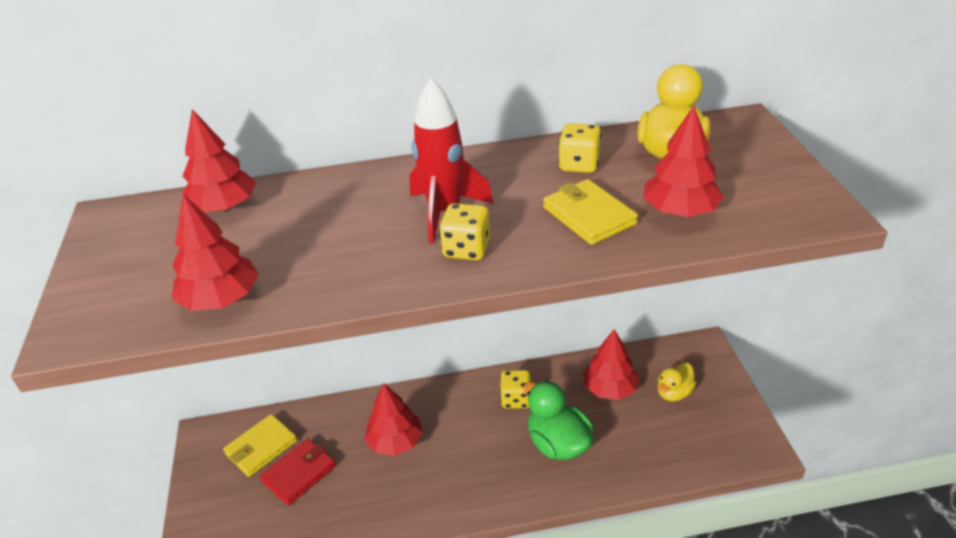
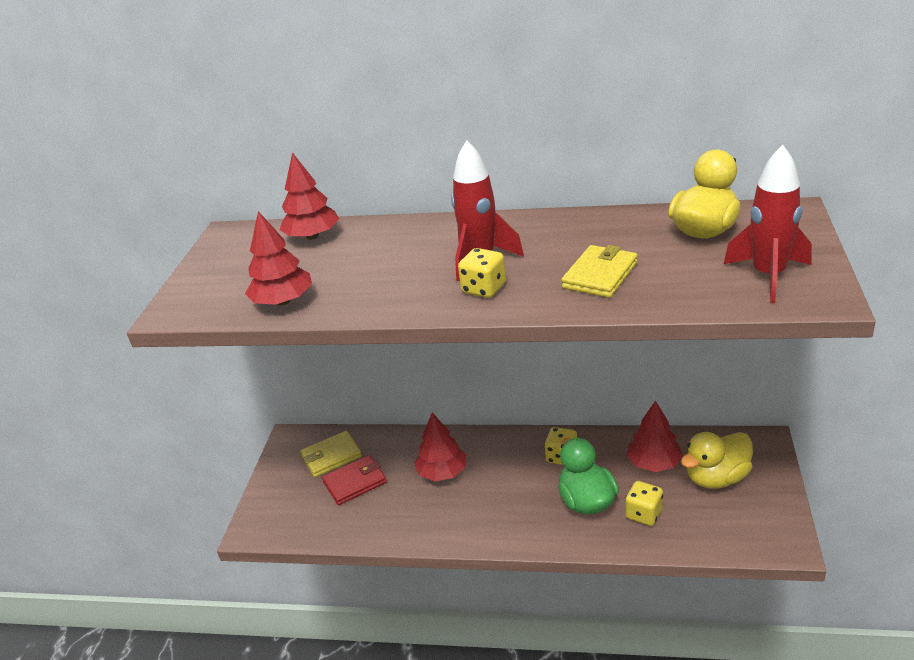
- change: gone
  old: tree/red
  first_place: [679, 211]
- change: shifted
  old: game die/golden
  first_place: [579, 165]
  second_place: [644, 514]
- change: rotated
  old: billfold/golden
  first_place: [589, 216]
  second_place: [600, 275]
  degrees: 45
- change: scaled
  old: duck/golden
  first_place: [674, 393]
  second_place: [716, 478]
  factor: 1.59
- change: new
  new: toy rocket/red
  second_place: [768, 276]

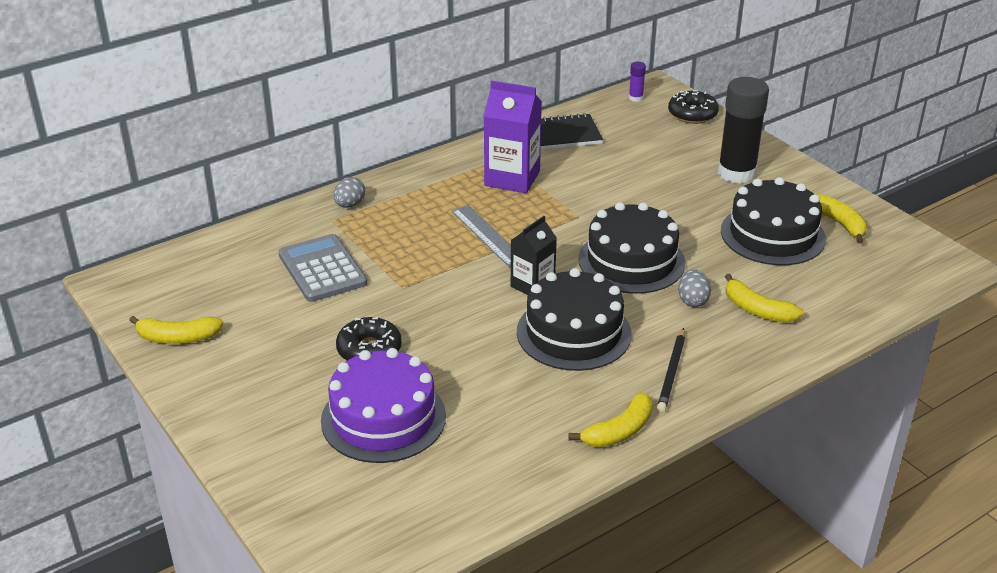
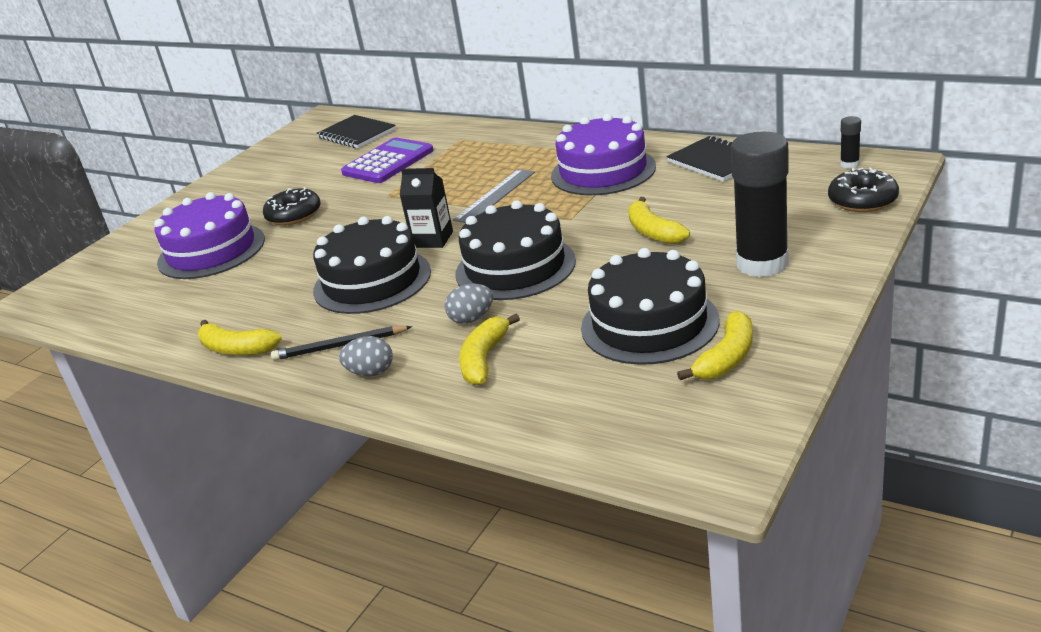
- change: repainted
  old: stick of glue/violet
  new: stick of glue/black
  first_place: [635, 98]
  second_place: [849, 164]
- change: swapped
  old: milk carton/violet
  new: cake/violet
  first_place: [512, 178]
  second_place: [603, 171]
- change: shifted
  old: egg/gray
  first_place: [350, 205]
  second_place: [371, 372]
- change: repainted
  old: pocket calculator/gray
  new: pocket calculator/violet
  first_place: [322, 269]
  second_place: [388, 162]
- change: shifted
  old: toy banana/golden
  first_place: [178, 338]
  second_place: [653, 232]
- change: new
  new: exercise book/black
  second_place: [356, 134]

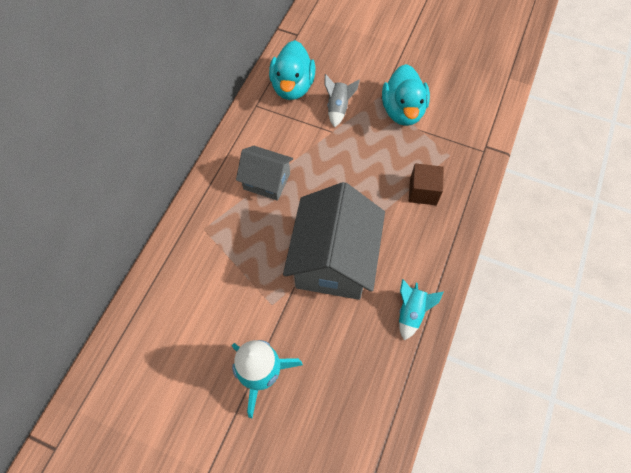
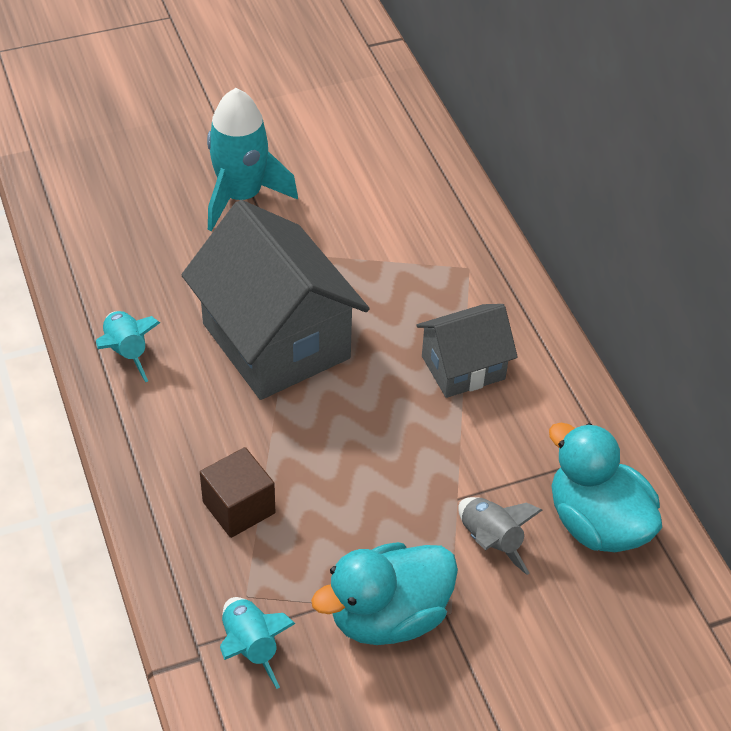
- change: rotated
  old: duck/teal
  first_place: [403, 111]
  second_place: [388, 616]
  degrees: -75
- change: new
  new: toy rocket/teal
  second_place: [250, 647]

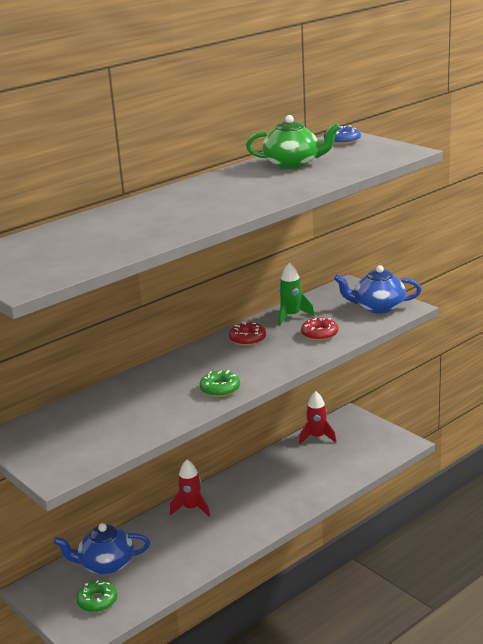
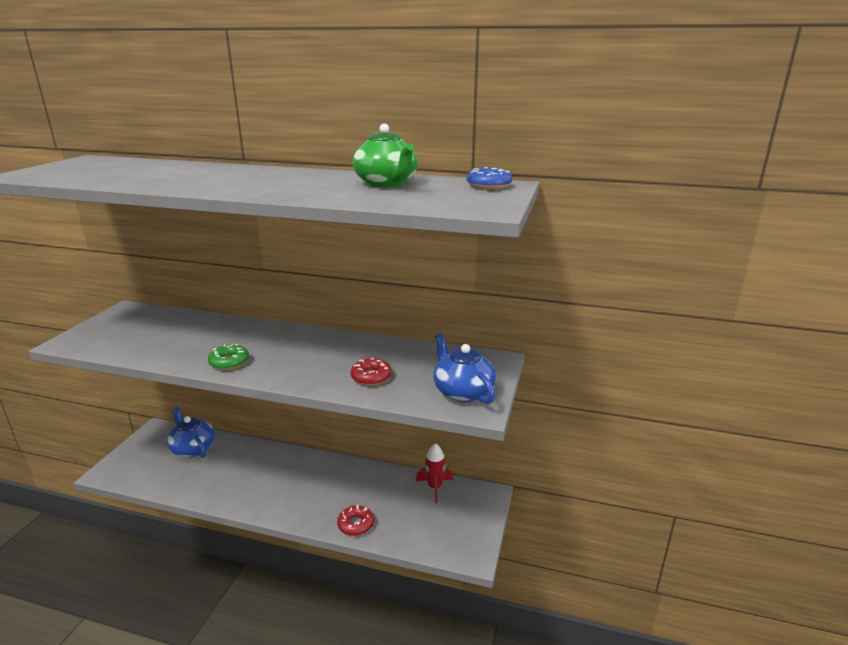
- change: gone
  old: toy rocket/emerald
  first_place: [291, 316]
- change: shifted
  old: donut/red
  first_place: [247, 339]
  second_place: [356, 524]
- change: gone
  old: toy rocket/red
  first_place: [191, 508]
- change: gone
  old: donut/emerald
  first_place: [97, 601]

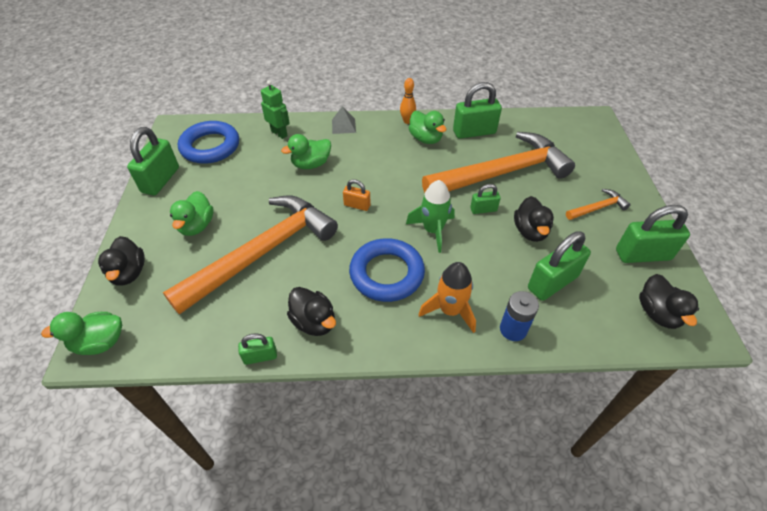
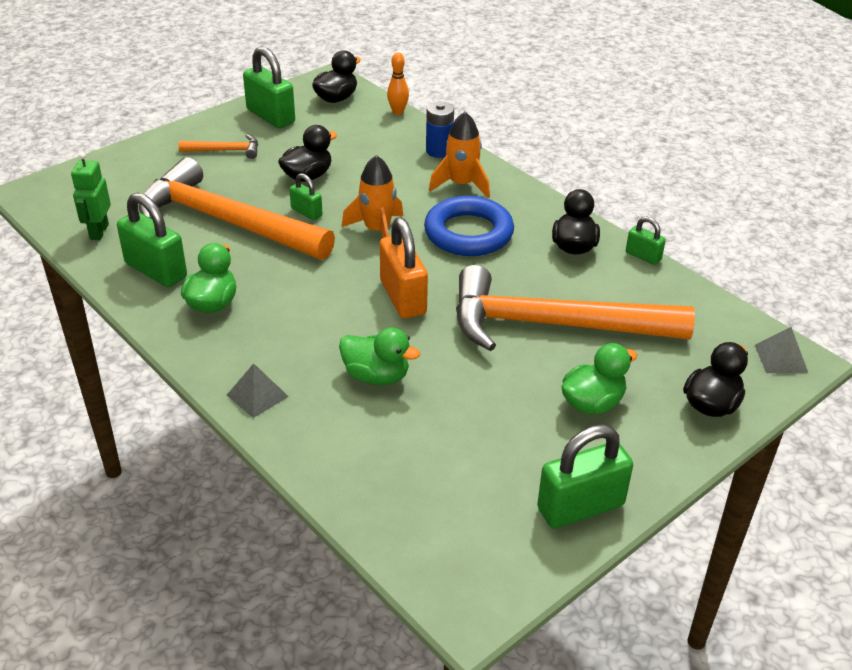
- change: shifted
  old: bowling pin/orange-coloured
  first_place: [407, 121]
  second_place: [398, 112]
- change: shifted
  old: toy robot/emerald
  first_place: [279, 133]
  second_place: [99, 232]
- change: gone
  old: ring/blue
  first_place: [210, 146]
- change: scaled
  old: lock/orange-coloured
  first_place: [357, 205]
  second_place: [403, 297]
  factor: 1.87
- change: repainted
  old: toy rocket/emerald
  new: toy rocket/orange-coloured
  first_place: [433, 230]
  second_place: [377, 230]
- change: rotated
  old: carpenter's hammer/orange-coloured
  first_place: [597, 208]
  second_place: [225, 150]
  degrees: 150
- change: gone
  old: lock/emerald
  first_place: [552, 282]
- change: swapped
  old: duck/emerald
  new: solid pyramid/gray
  first_place: [100, 342]
  second_place: [780, 358]

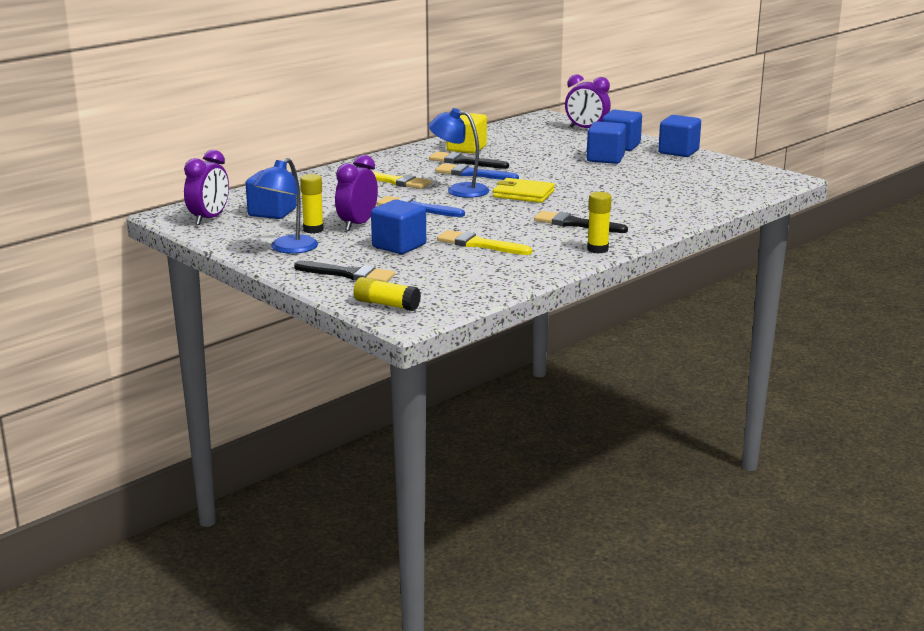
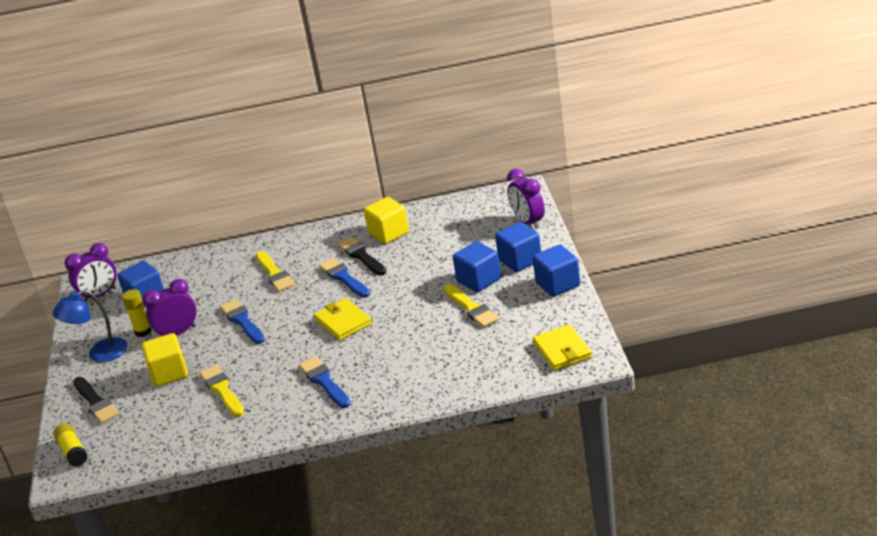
- change: gone
  old: lamp/blue
  first_place: [459, 190]
- change: gone
  old: stick of glue/golden
  first_place: [597, 249]
- change: repainted
  old: cube/blue
  new: cube/golden
  first_place: [399, 246]
  second_place: [169, 373]
- change: repainted
  old: brush/black
  new: brush/blue
  first_place: [575, 224]
  second_place: [324, 382]
- change: new
  new: brush/golden
  second_place: [471, 308]
- change: new
  new: billfold/golden
  second_place: [562, 350]

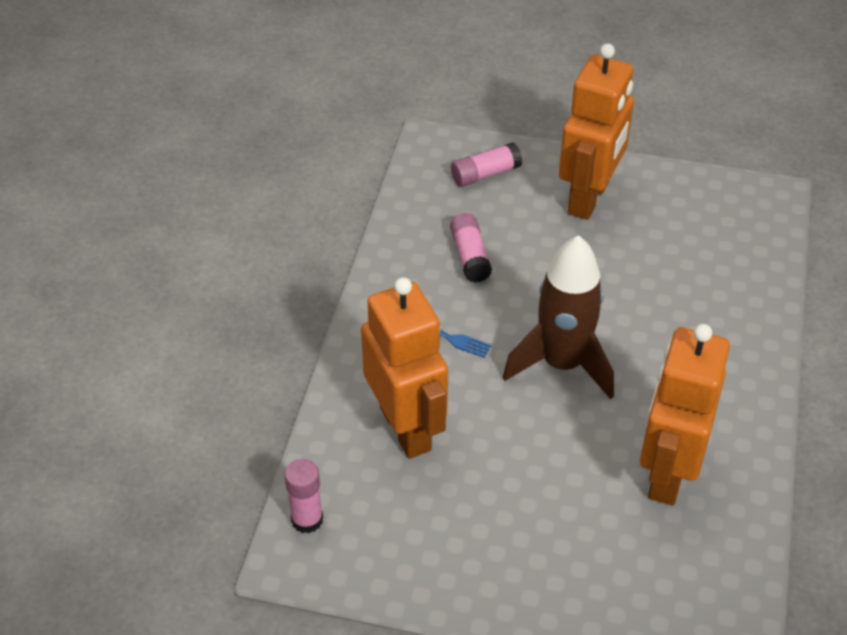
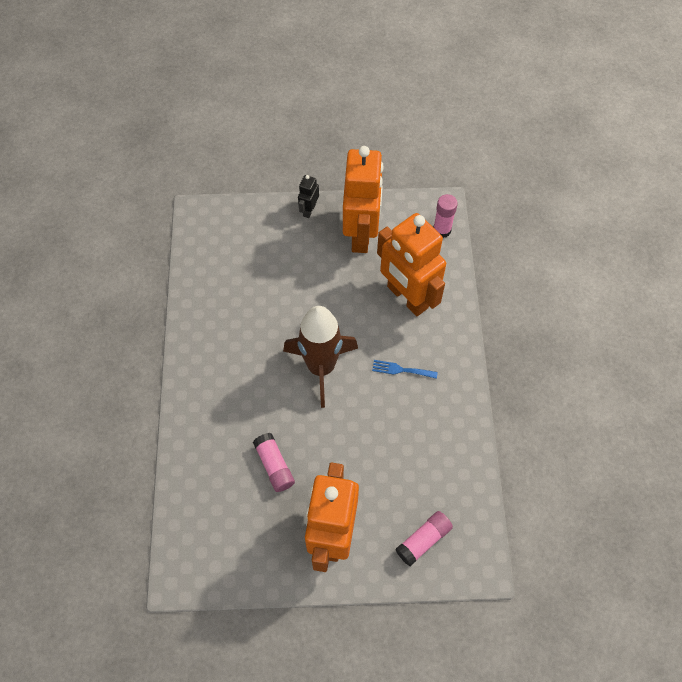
- change: shifted
  old: stick of glue/rosy
  first_place: [470, 256]
  second_place: [274, 465]
- change: shifted
  old: toy robot/orange-coloured
  first_place: [667, 473]
  second_place: [361, 234]
- change: new
  new: toy robot/black
  second_place: [309, 210]

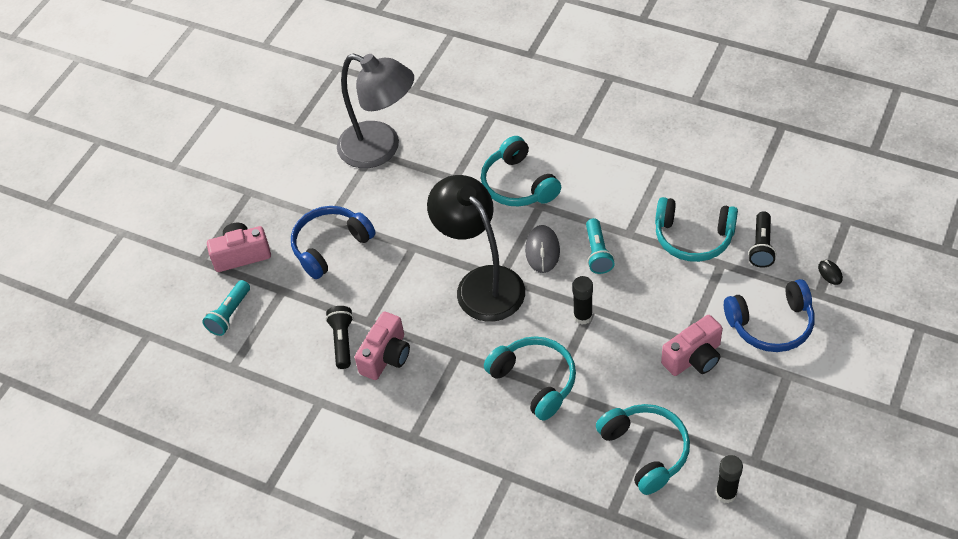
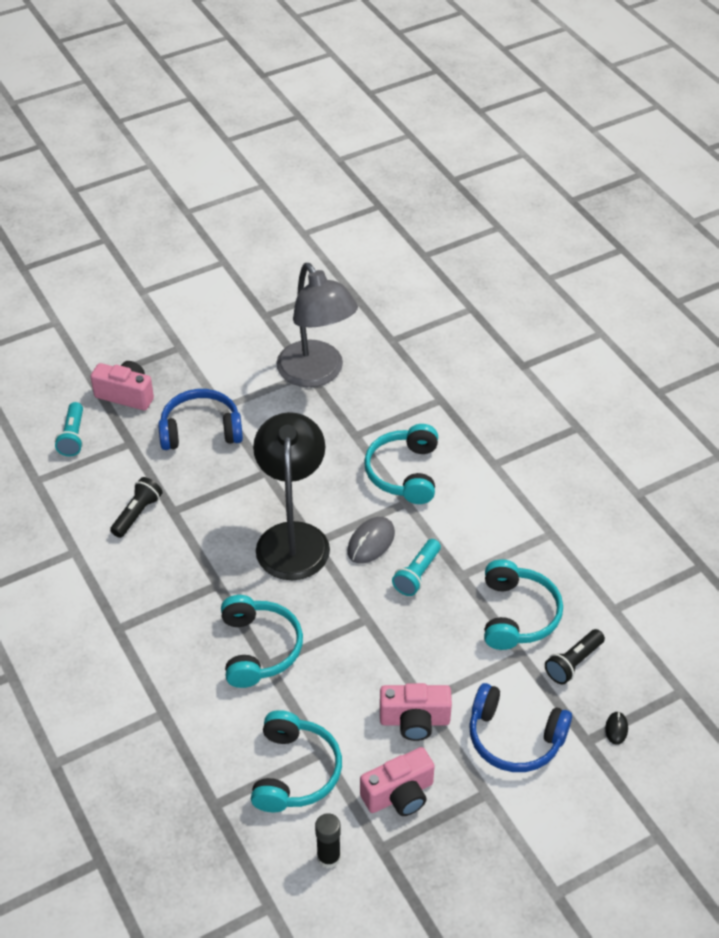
- change: rotated
  old: over-ear headphones/teal
  first_place: [693, 237]
  second_place: [517, 615]
  degrees: -135
- change: gone
  old: stick of glue/black
  first_place: [583, 316]
- change: rotated
  old: flashlight/teal
  first_place: [229, 314]
  second_place: [73, 437]
  degrees: -60
- change: shifted
  old: photo camera/rosy
  first_place: [386, 356]
  second_place: [399, 794]

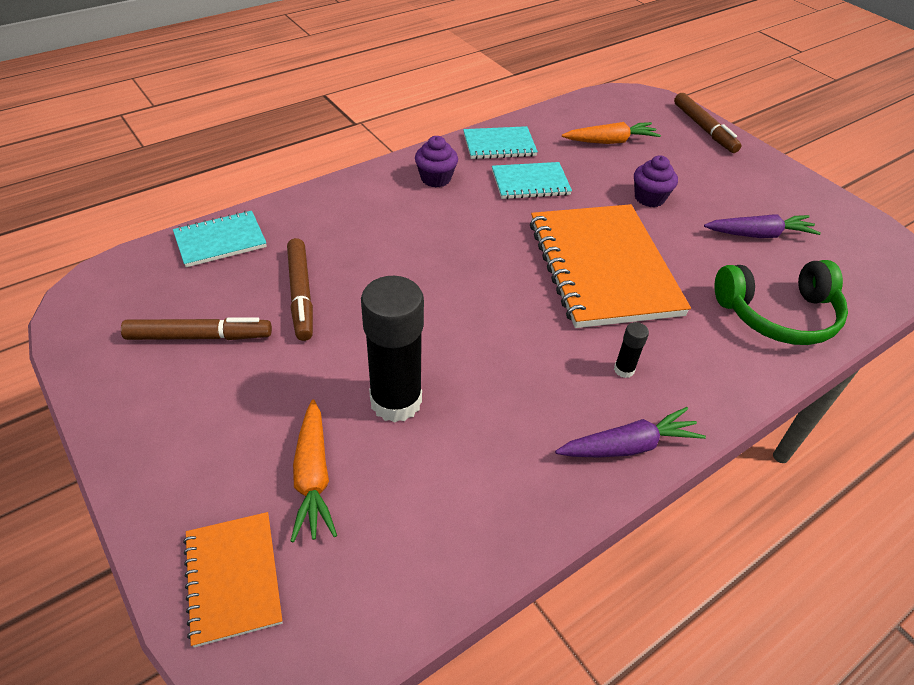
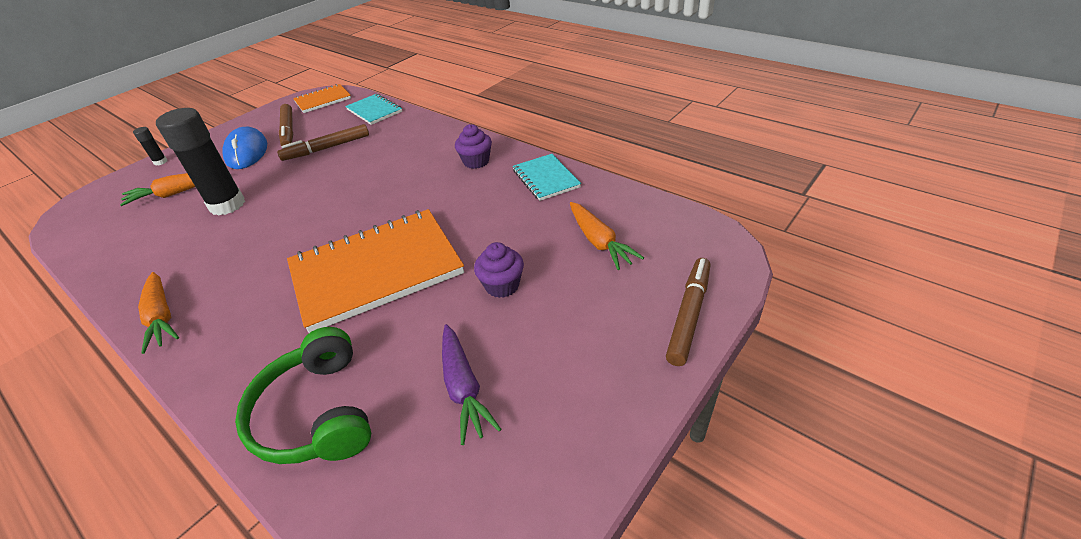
- change: rotated
  old: felt pen/dark brown
  first_place: [704, 129]
  second_place: [689, 315]
  degrees: 150
- change: gone
  old: exercise book/teal
  first_place: [530, 183]
- change: shifted
  old: stick of glue/black
  first_place: [624, 370]
  second_place: [160, 162]
- change: repainted
  old: carrot/violet
  new: carrot/orange-coloured
  first_place: [628, 446]
  second_place: [162, 317]
- change: shifted
  old: exercise book/orange-coloured
  first_place: [233, 578]
  second_place: [323, 100]
- change: new
  new: mouse/blue
  second_place: [247, 152]

